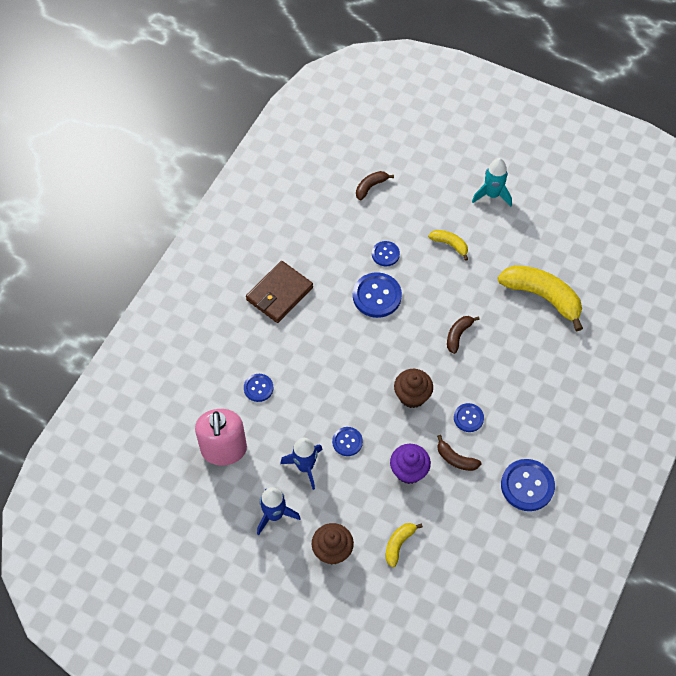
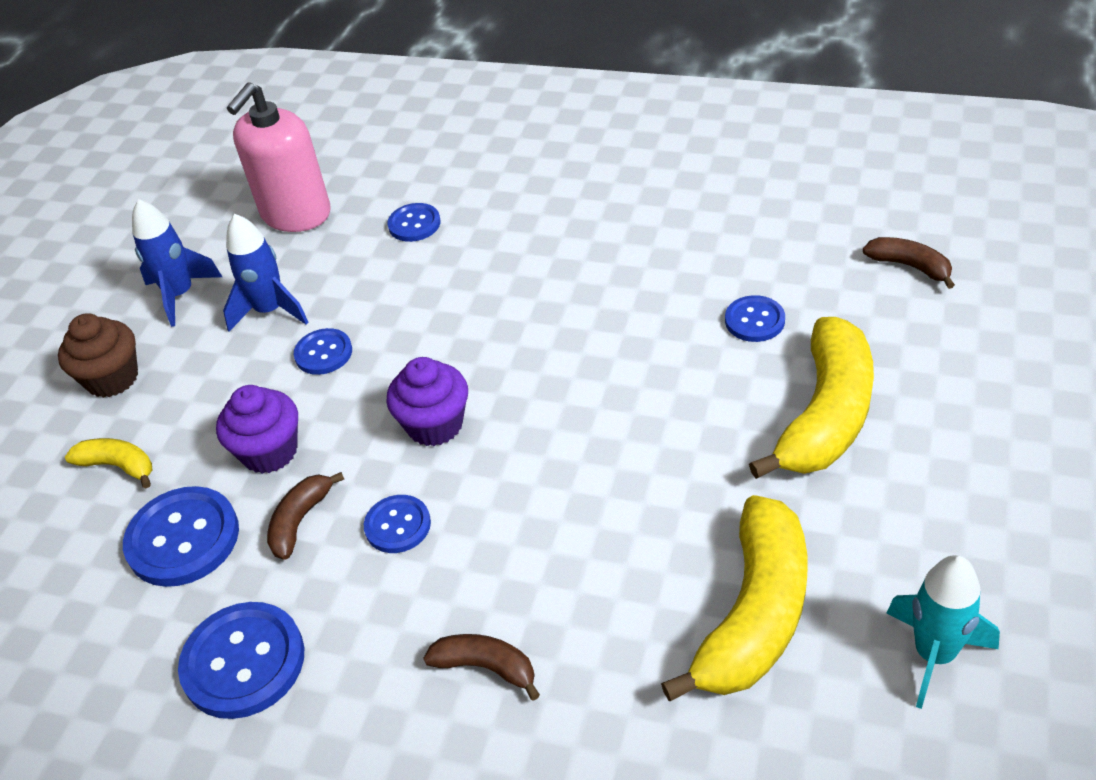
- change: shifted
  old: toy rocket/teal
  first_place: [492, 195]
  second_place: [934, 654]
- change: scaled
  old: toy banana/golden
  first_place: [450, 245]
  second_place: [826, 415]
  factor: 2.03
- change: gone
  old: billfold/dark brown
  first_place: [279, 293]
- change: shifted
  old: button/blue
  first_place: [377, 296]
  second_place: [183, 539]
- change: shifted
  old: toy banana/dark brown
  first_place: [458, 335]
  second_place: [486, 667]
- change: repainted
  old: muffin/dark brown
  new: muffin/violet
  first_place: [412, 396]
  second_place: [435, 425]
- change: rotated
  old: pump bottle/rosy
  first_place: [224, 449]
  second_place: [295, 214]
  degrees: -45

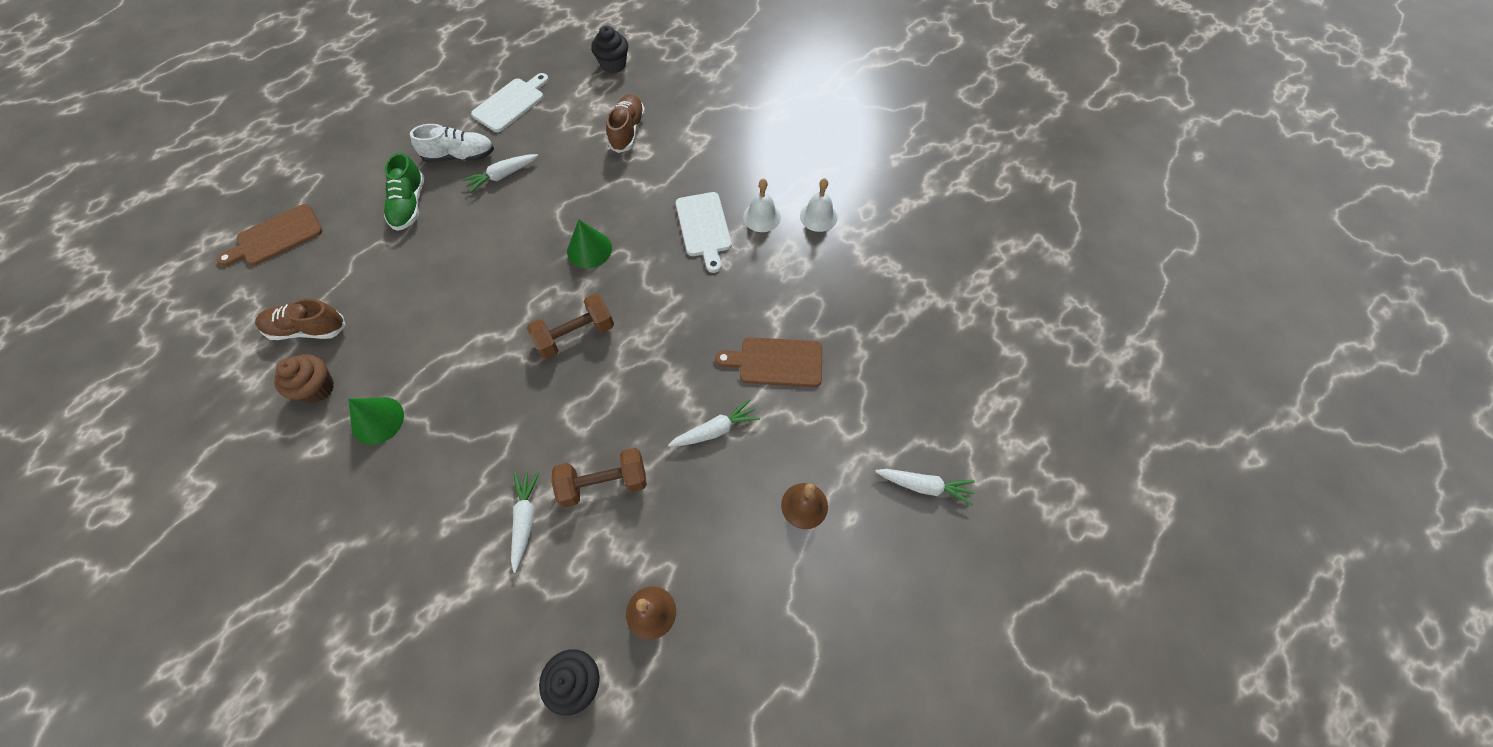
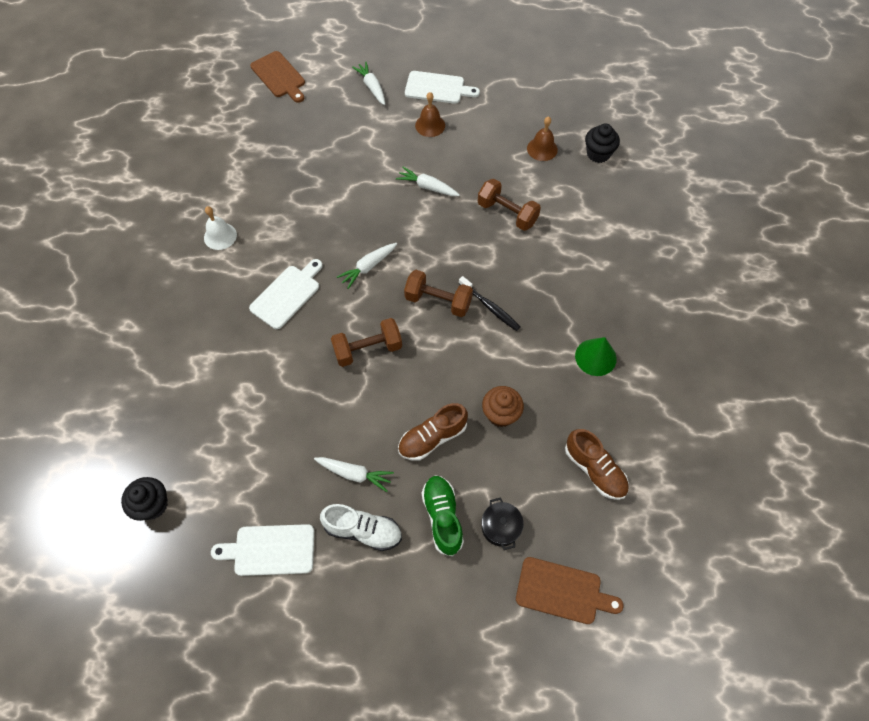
- change: shifted
  old: lace-up shoe/dark brown
  first_place: [627, 131]
  second_place: [432, 438]
- change: rotated
  old: lace-up shoe/white
  first_place: [460, 156]
  second_place: [363, 530]
  degrees: 150
- change: rotated
  old: lace-up shoe/emerald
  first_place: [409, 205]
  second_place: [442, 517]
  degrees: -60
- change: gone
  old: hand bell/white
  first_place: [762, 217]
- change: swapped
  old: solid cone/emerald
  new: free weight/dark brown
  first_place: [589, 249]
  second_place: [368, 349]
- change: shifted
  old: bread board/dark brown
  first_place: [776, 362]
  second_place: [279, 76]
- change: shifted
  old: muffin/dark brown
  first_place: [317, 388]
  second_place: [500, 414]
- change: shifted
  old: carrot/white
  first_place: [525, 520]
  second_place: [368, 267]
- change: new
  new: bread board/white
  second_place: [437, 88]
- change: new
  new: toothbrush/black
  second_place: [490, 307]
- change: new
  new: stockpot/black
  second_place: [500, 527]

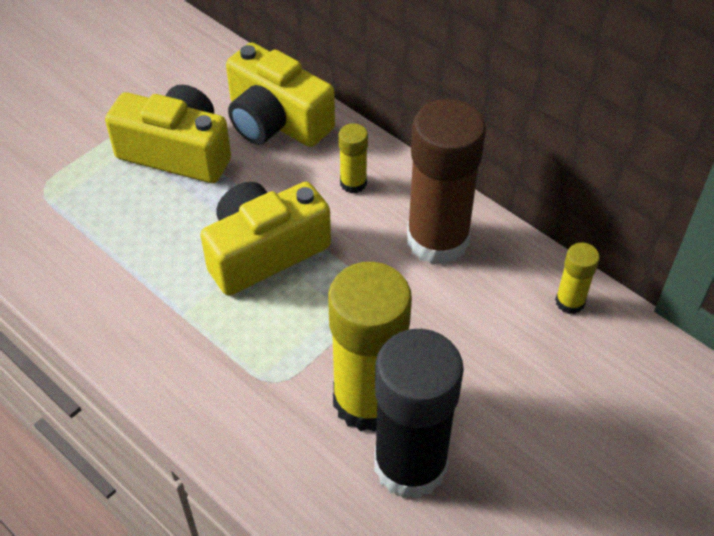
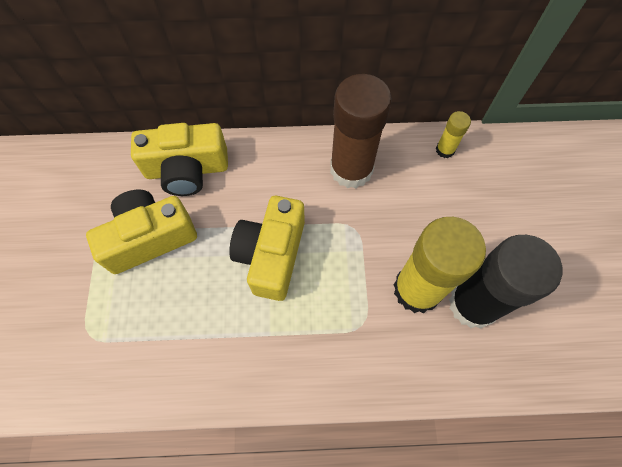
- change: gone
  old: stick of glue/golden
  first_place: [353, 183]

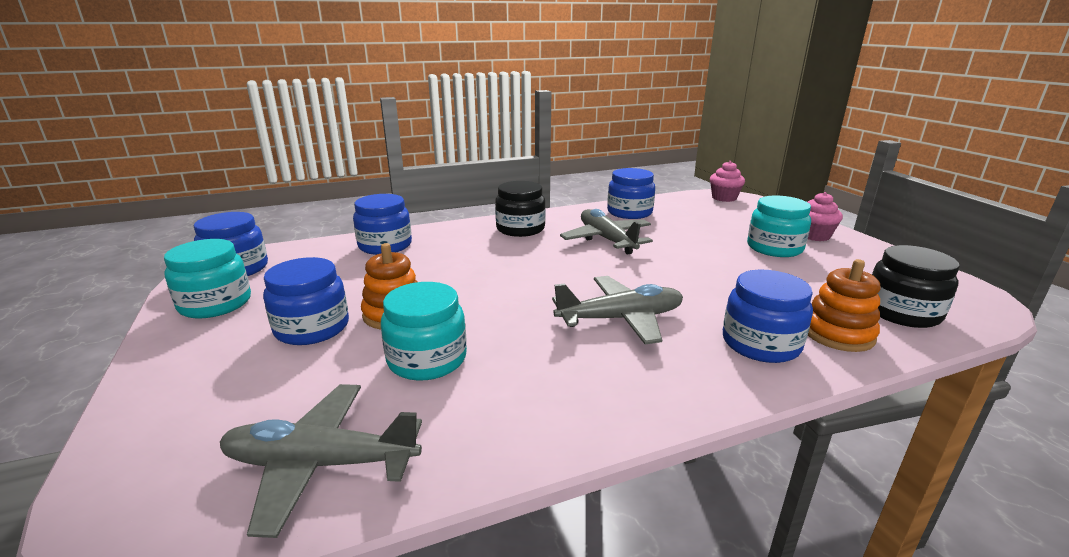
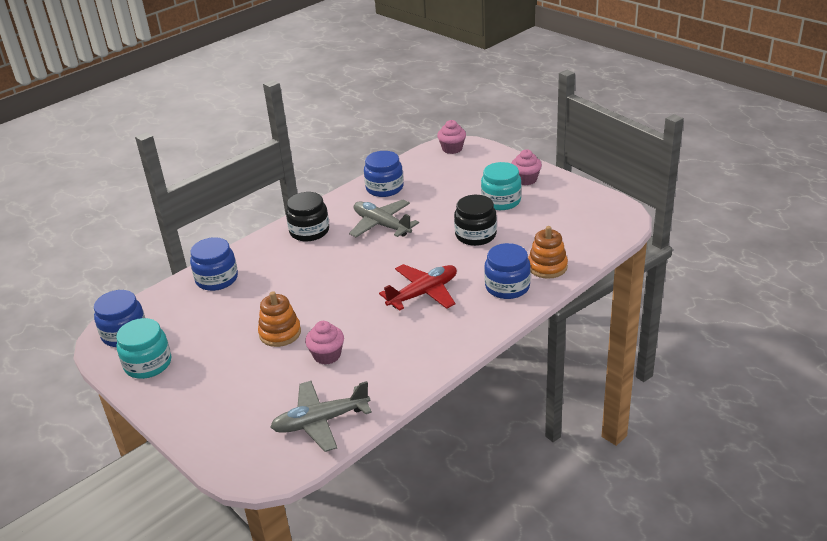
- change: shifted
  old: preserve jar/black
  first_place: [901, 312]
  second_place: [475, 235]
- change: gone
  old: preserve jar/blue
  first_place: [312, 328]
- change: repainted
  old: aeroplane/gray
  new: aeroplane/red
  first_place: [621, 319]
  second_place: [423, 293]
- change: swapped
  old: preserve jar/teal
  new: muffin/rosy
  first_place: [427, 359]
  second_place: [327, 355]

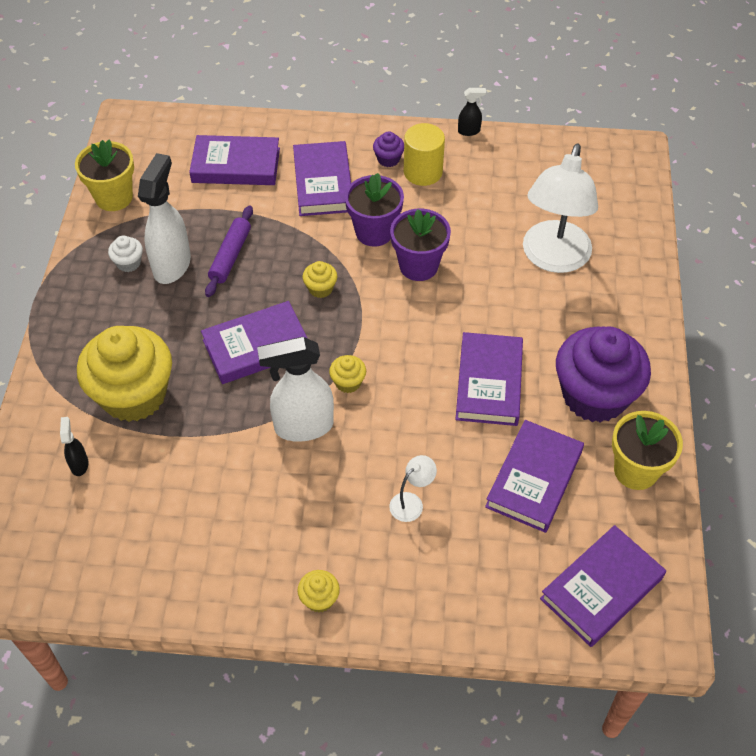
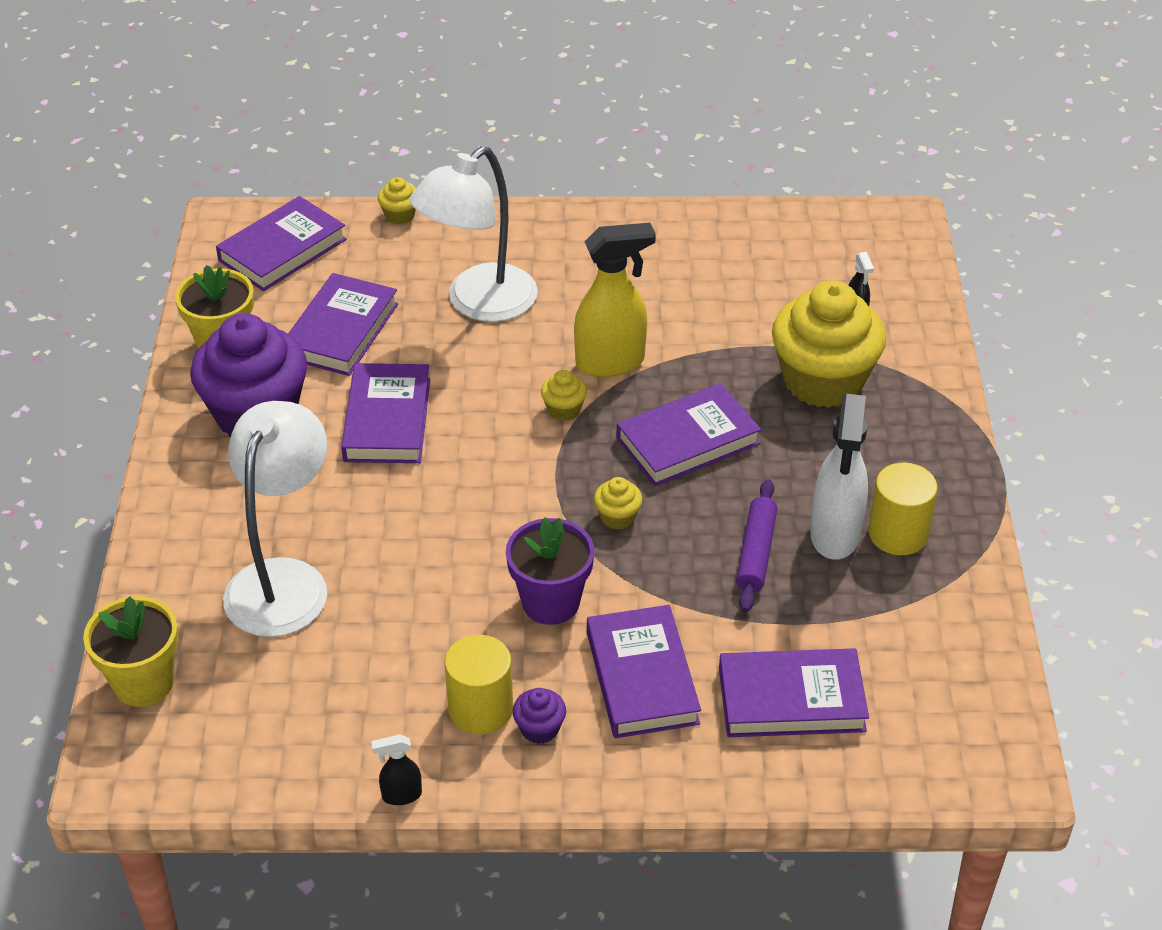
- change: shifted
  old: flower pot/golden
  first_place: [114, 197]
  second_place: [143, 683]
- change: gone
  old: flower pot/violet
  first_place: [418, 266]
- change: swapped
  old: muffin/white
  new: cylinder shape/golden
  first_place: [128, 263]
  second_place: [898, 534]
- change: repainted
  old: spray bottle/white
  new: spray bottle/golden
  first_place: [303, 426]
  second_place: [611, 362]
- change: scaled
  old: lamp/white
  first_place: [411, 502]
  second_place: [479, 303]
  factor: 2.42
- change: shifted
  old: muffin/golden
  first_place: [319, 599]
  second_place: [399, 215]

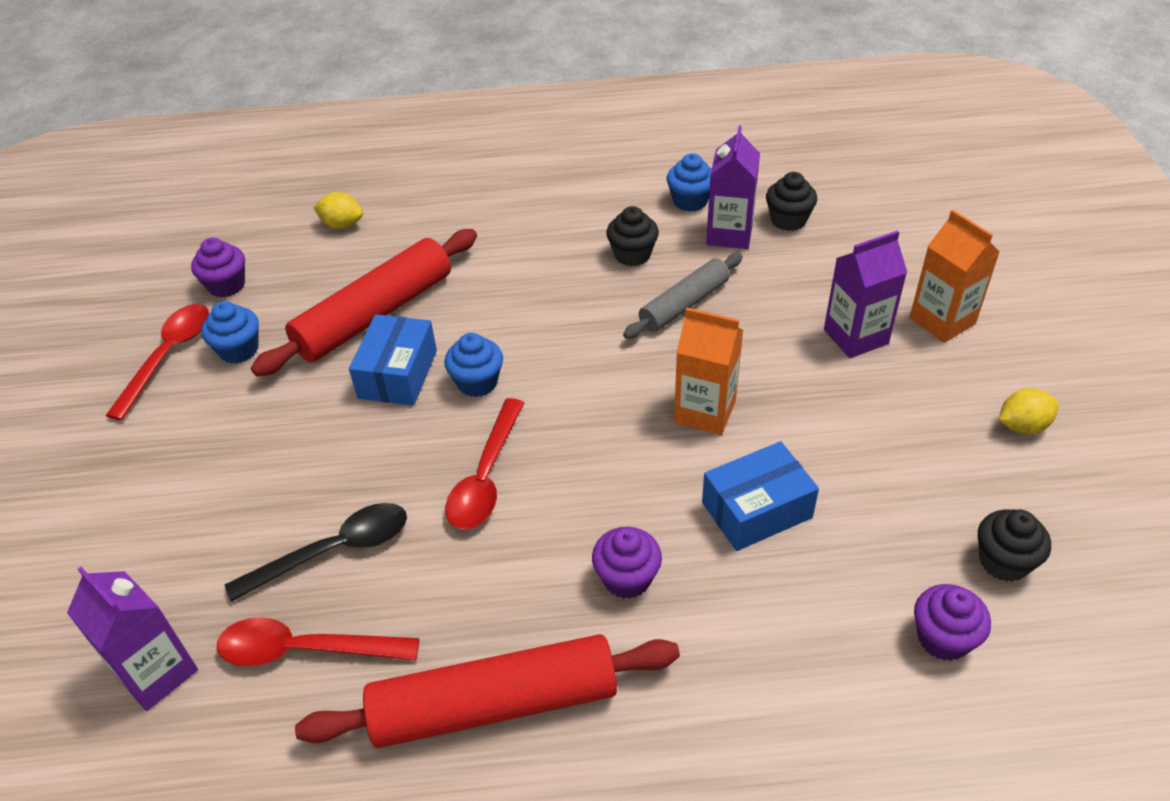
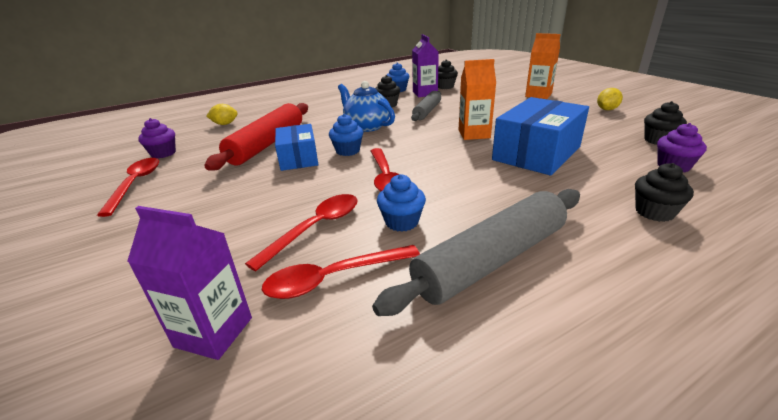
- change: gone
  old: milk carton/violet
  first_place: [855, 337]
- change: shifted
  old: muffin/blue
  first_place: [239, 350]
  second_place: [402, 222]
- change: scaled
  old: package/blue
  first_place: [757, 510]
  second_place: [536, 153]
  factor: 1.58
- change: repainted
  old: tablespoon/black
  new: tablespoon/red
  first_place: [334, 551]
  second_place: [316, 228]
- change: gone
  old: muffin/violet
  first_place: [627, 578]
- change: repainted
  old: dough roller/red
  new: dough roller/gray
  first_place: [494, 704]
  second_place: [491, 260]
- change: new
  new: teapot/blue
  second_place: [367, 126]
- change: new
  new: muffin/black
  second_place: [654, 212]

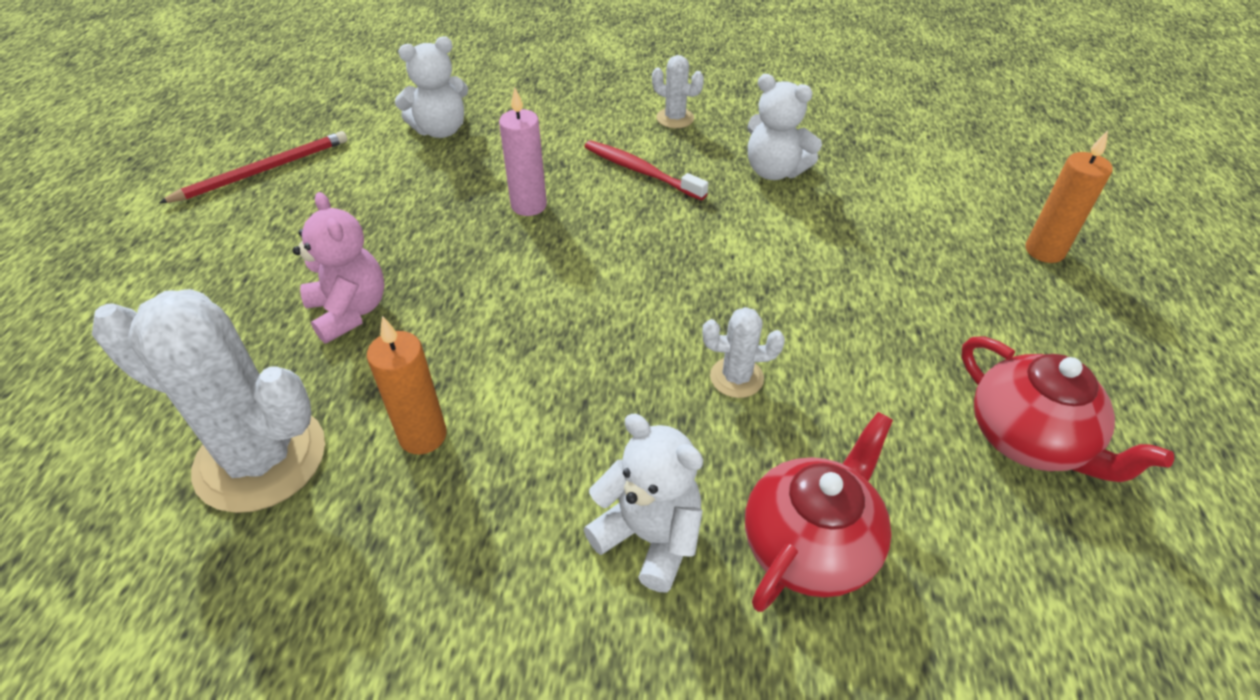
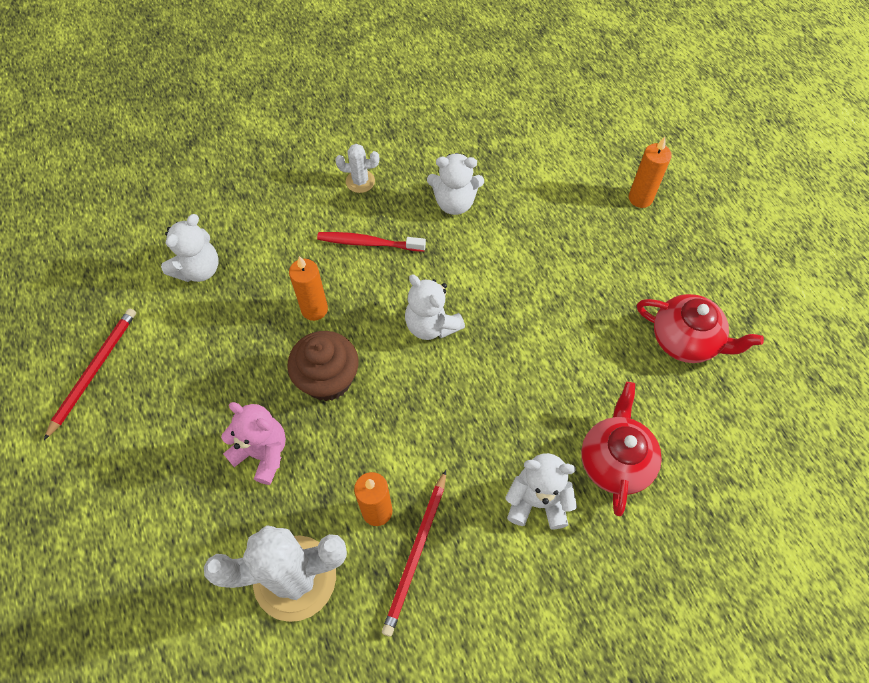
- change: repainted
  old: pillar candle/rosy
  new: pillar candle/orange-coloured
  first_place: [529, 205]
  second_place: [314, 309]
- change: gone
  old: prickly plant/white
  first_place: [736, 377]
- change: new
  new: stuffed bear/white
  second_place: [431, 325]
- change: new
  new: muffin/dark brown
  second_place: [328, 379]
- change: new
  new: wooden pencil/red
  second_place: [416, 553]

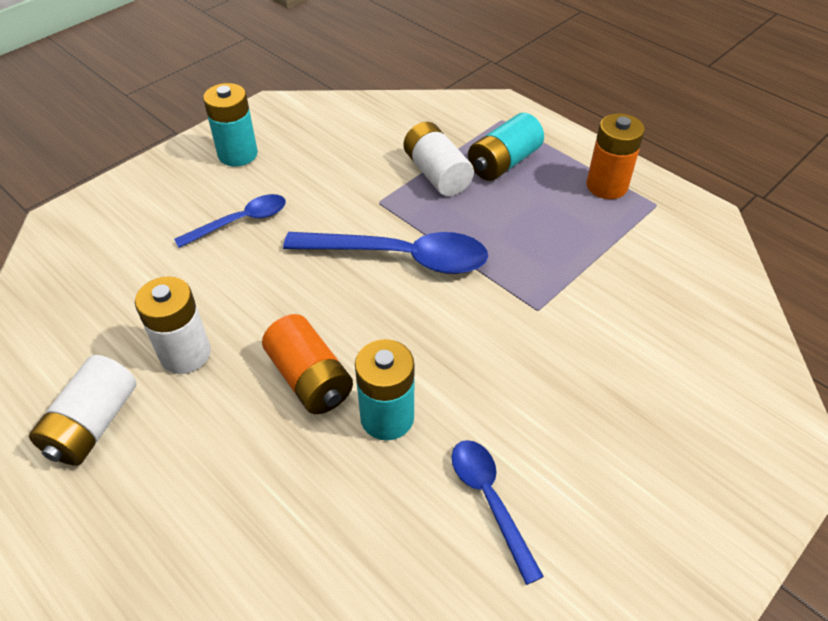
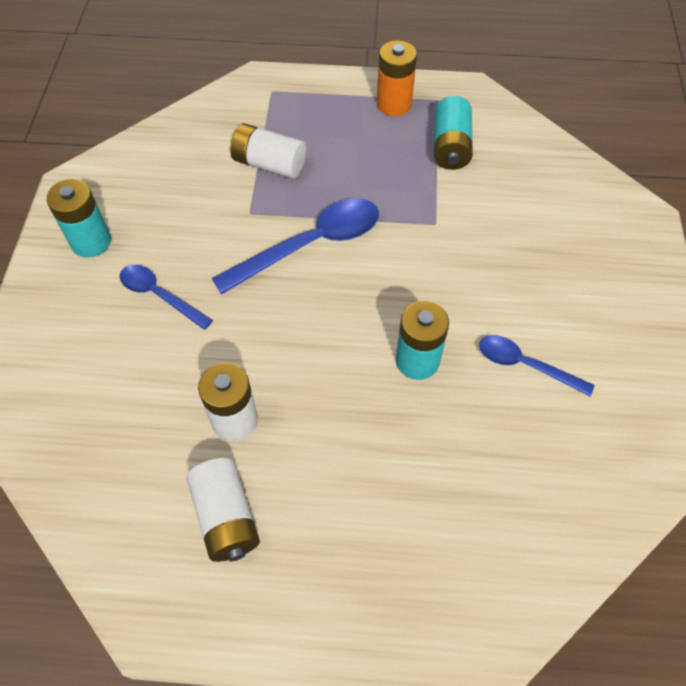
- change: shifted
  old: AA battery/teal
  first_place: [503, 162]
  second_place: [450, 147]
- change: rotated
  old: tablespoon/blue
  first_place: [240, 222]
  second_place: [160, 295]
  degrees: -75
- change: gone
  old: AA battery/orange-coloured
  first_place: [310, 379]

